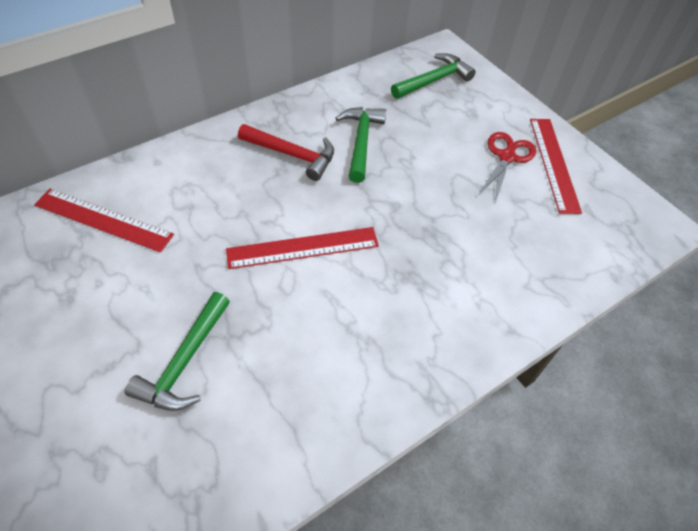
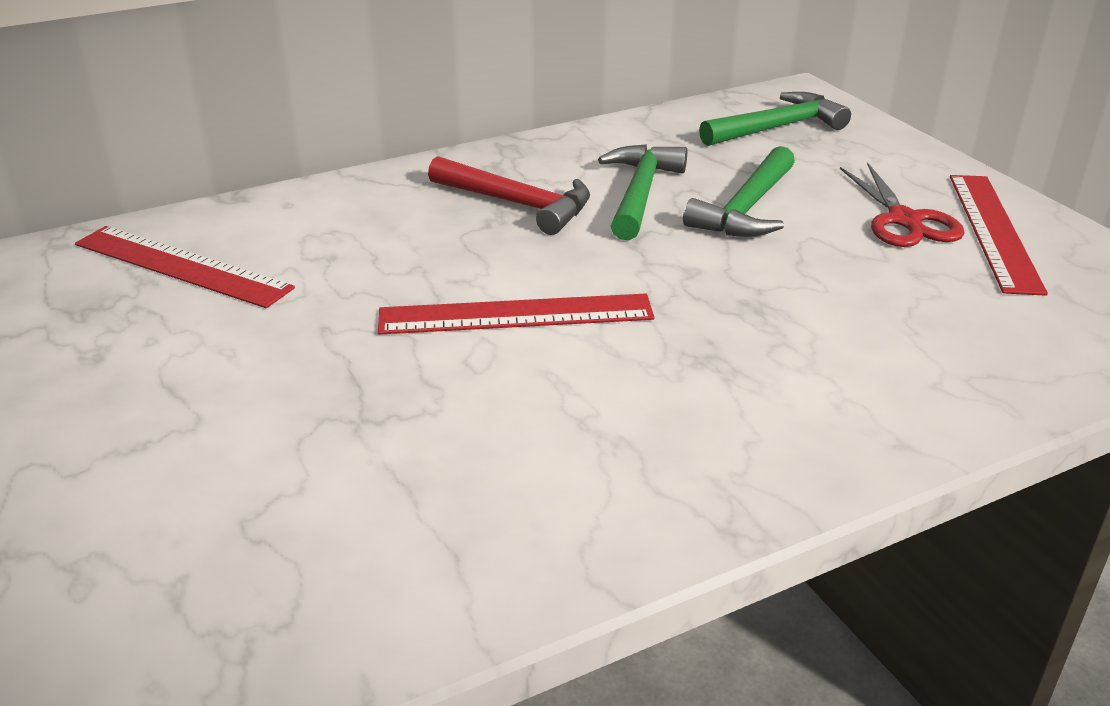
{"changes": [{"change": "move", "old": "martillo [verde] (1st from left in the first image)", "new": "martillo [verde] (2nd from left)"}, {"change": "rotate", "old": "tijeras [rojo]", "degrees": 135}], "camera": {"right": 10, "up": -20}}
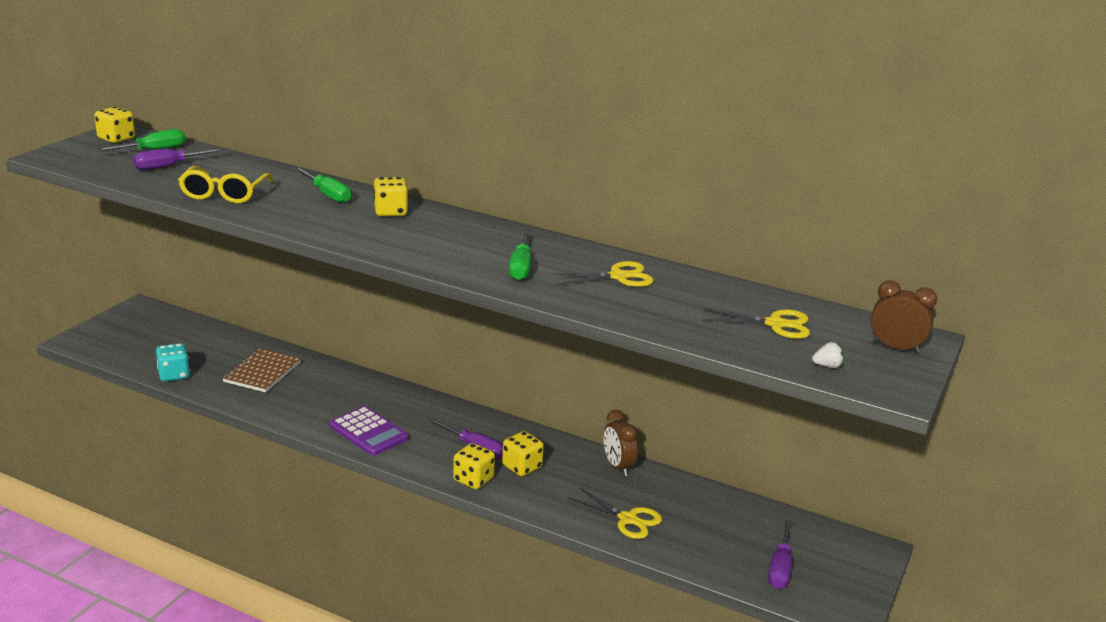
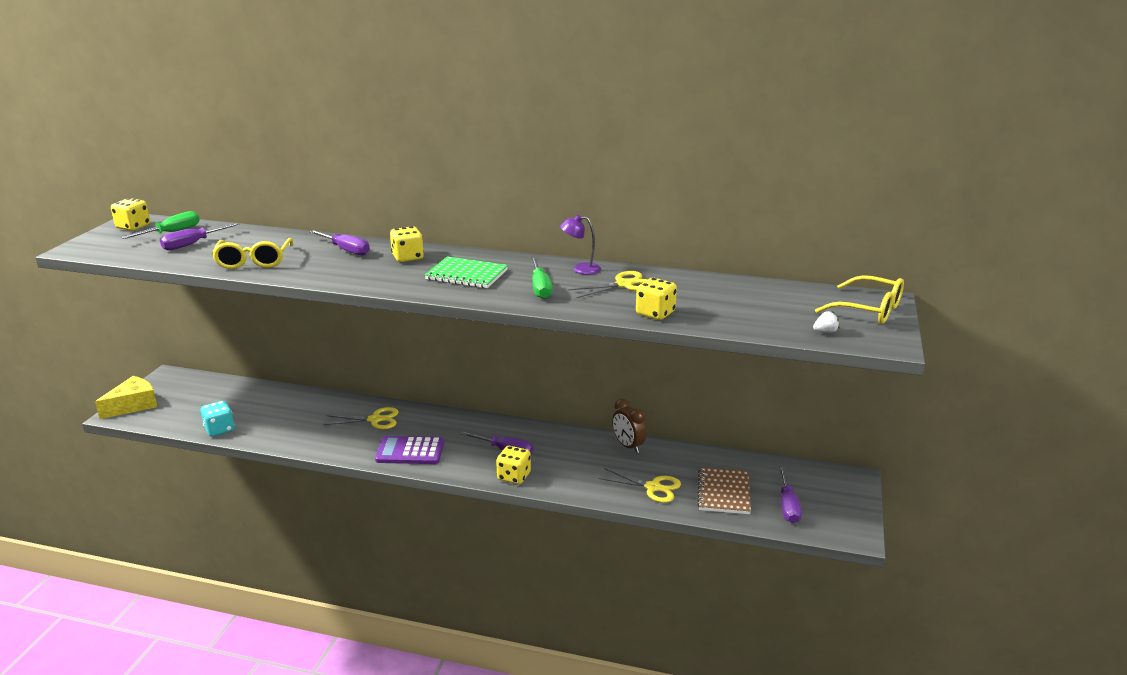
{"changes": [{"change": "insert", "new": "queso [amarillo]"}, {"change": "recolor", "old": "destornillador [verde] (2nd from left)", "new": "destornillador [morado] (2nd from left)"}, {"change": "move", "old": "tijeras [amarillo] (3rd from left in the first image)", "new": "tijeras [amarillo] (1st from left)"}, {"change": "rotate", "old": "calculadora [morado]", "degrees": 150}, {"change": "insert", "new": "cuaderno [verde]"}, {"change": "insert", "new": "lámpara [morado]"}, {"change": "move", "old": "dado [amarillo] (4th from left)"}, {"change": "move", "old": "cuaderno [marrón]"}, {"change": "replace", "old": "despertador [marrón] (2nd from left)", "new": "gafas [amarillo] (2nd from left)"}], "camera": {"right": -10, "up": 0}}
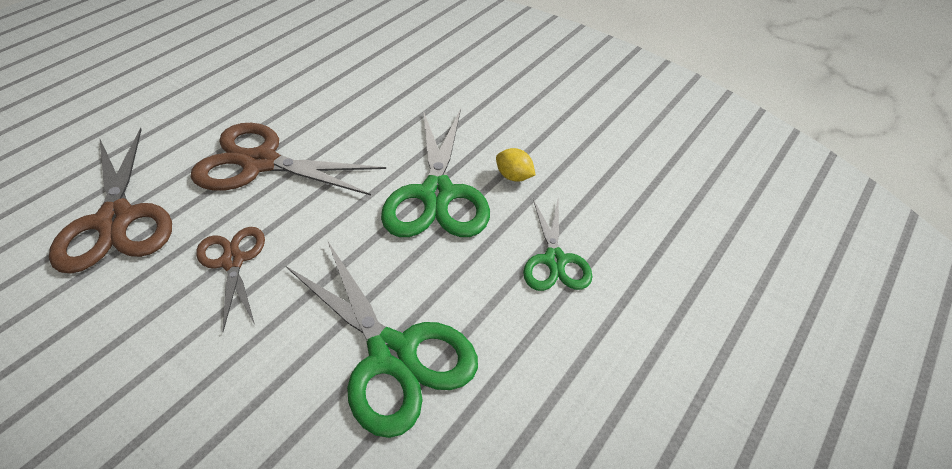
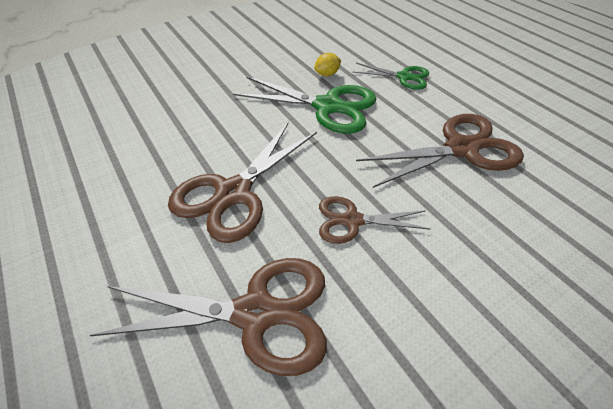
{"changes": [{"change": "recolor", "old": "tijeras [verde] (1st from left)", "new": "tijeras [marrón] (4th from left)"}], "camera": {"right": -70, "up": 0}}
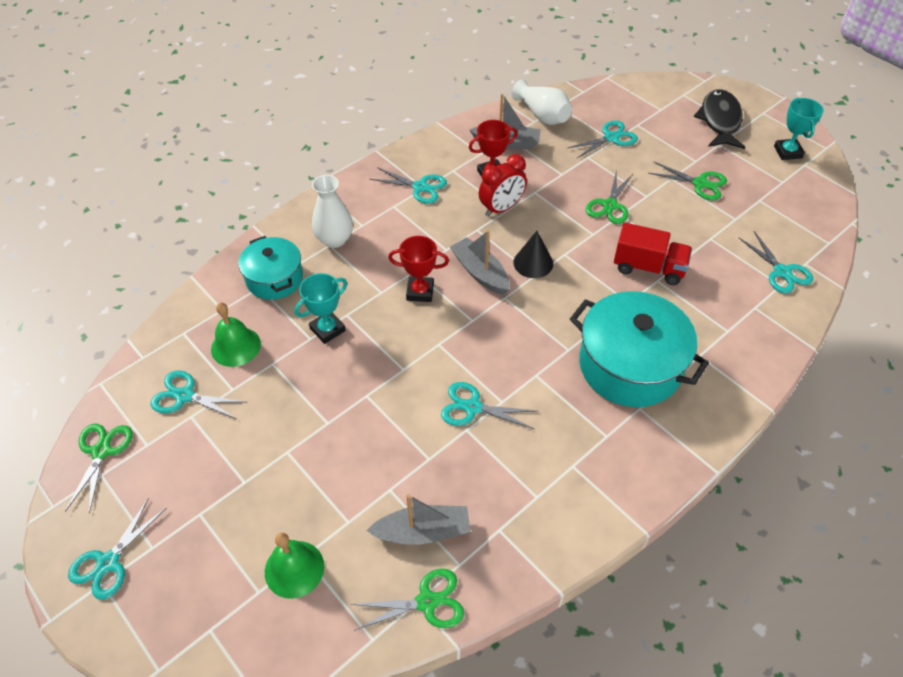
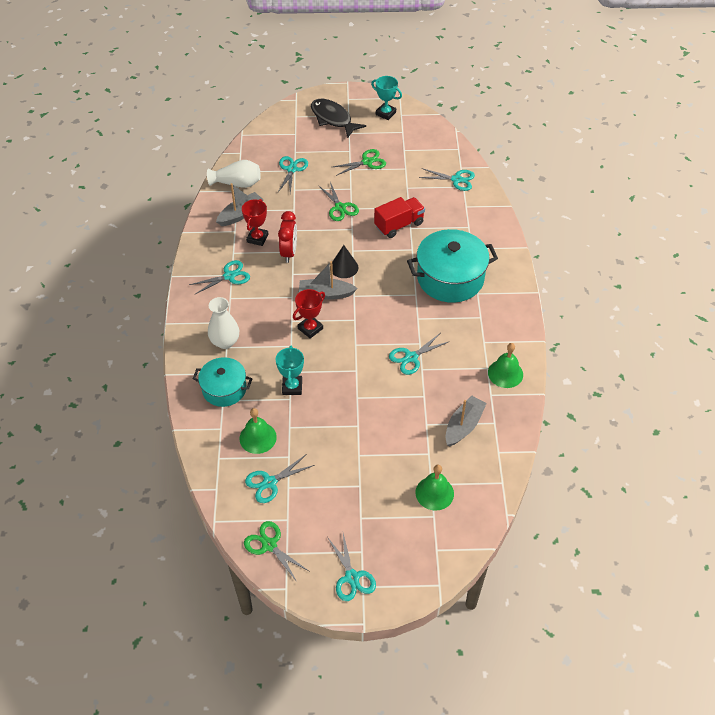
{"changes": [{"change": "insert", "new": "campana [verde] (3rd from left)"}, {"change": "delete", "old": "tijeras [verde] (2nd from left)"}], "camera": {"right": -50, "up": 0}}
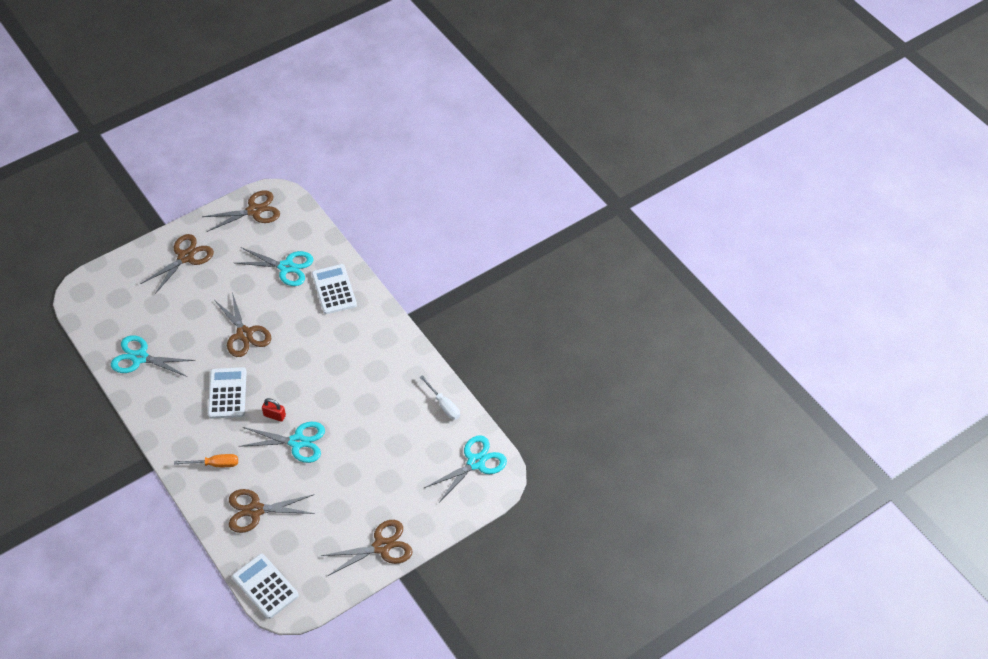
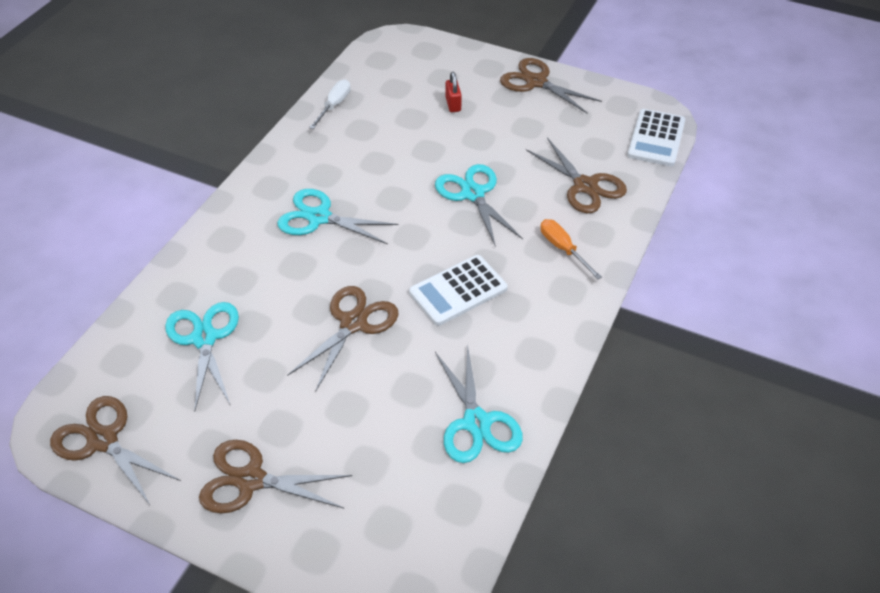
{"changes": [{"change": "move", "old": "tijeras [turquesa] (4th from left in the first image)", "new": "tijeras [turquesa] (2nd from left)"}, {"change": "move", "old": "candado [rojo]"}, {"change": "delete", "old": "calculadora [blanco] (3rd from left)"}], "camera": {"right": -120, "up": -5}}
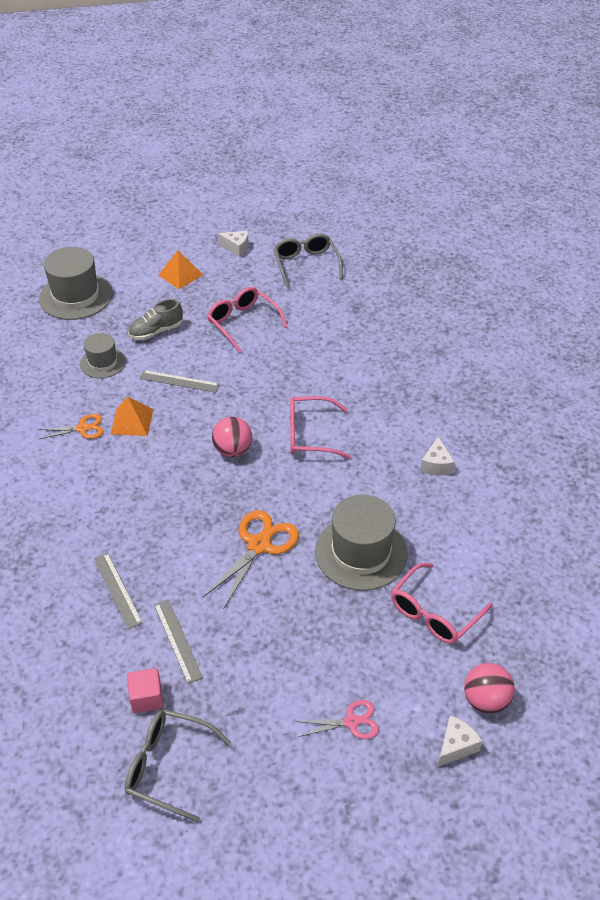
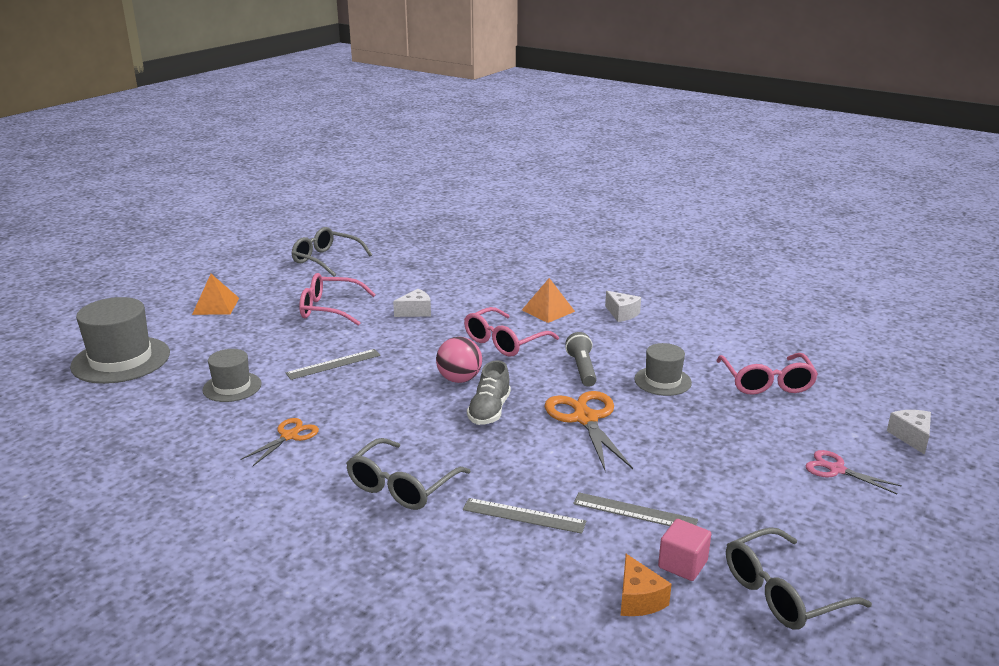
{"changes": [{"change": "insert", "new": "gafas [gris] (2nd from left)"}, {"change": "move", "old": "queso [blanco] (1st from left)"}, {"change": "move", "old": "zapato [gris]"}, {"change": "move", "old": "pirámide [naranja] (1st from left in the first image)", "new": "pirámide [naranja] (2nd from left)"}, {"change": "insert", "new": "lámpara de mano [gris]"}, {"change": "insert", "new": "queso [naranja]"}, {"change": "resize", "old": "sombrero [gris] (3rd from left)", "factor": 0.58}, {"change": "rotate", "old": "tijeras [rosa]", "degrees": -90}, {"change": "delete", "old": "pelota [rosa] (2nd from left)"}], "camera": {"right": -45, "up": -20}}
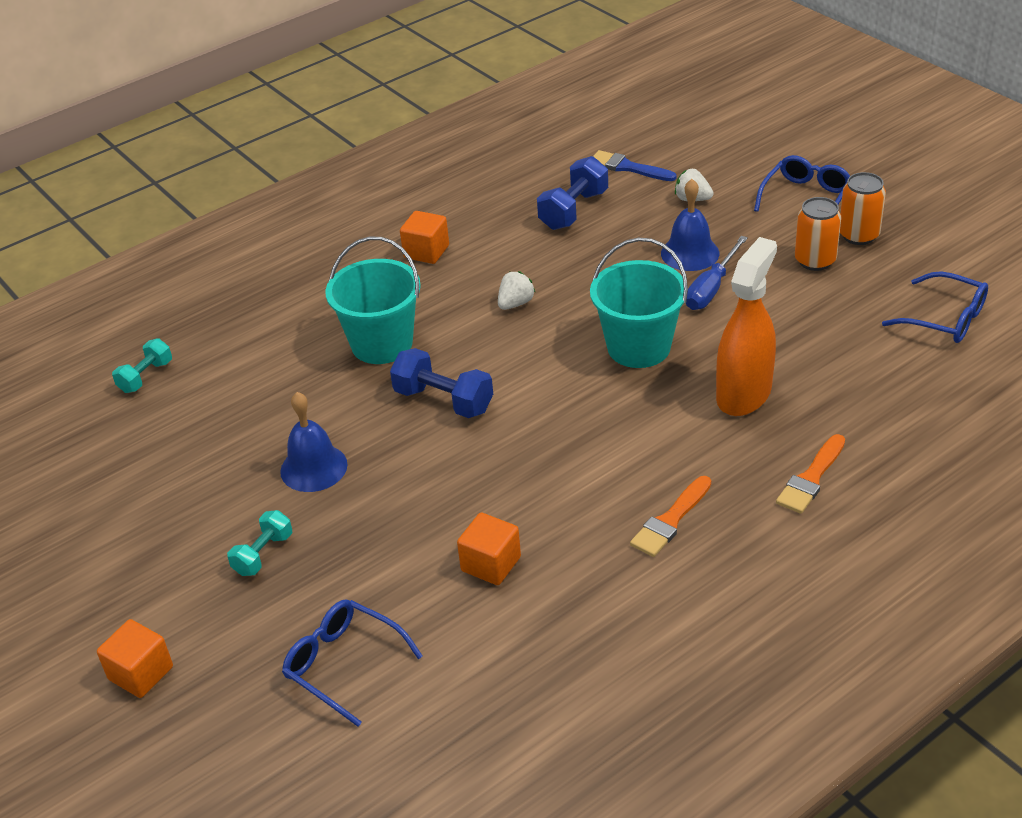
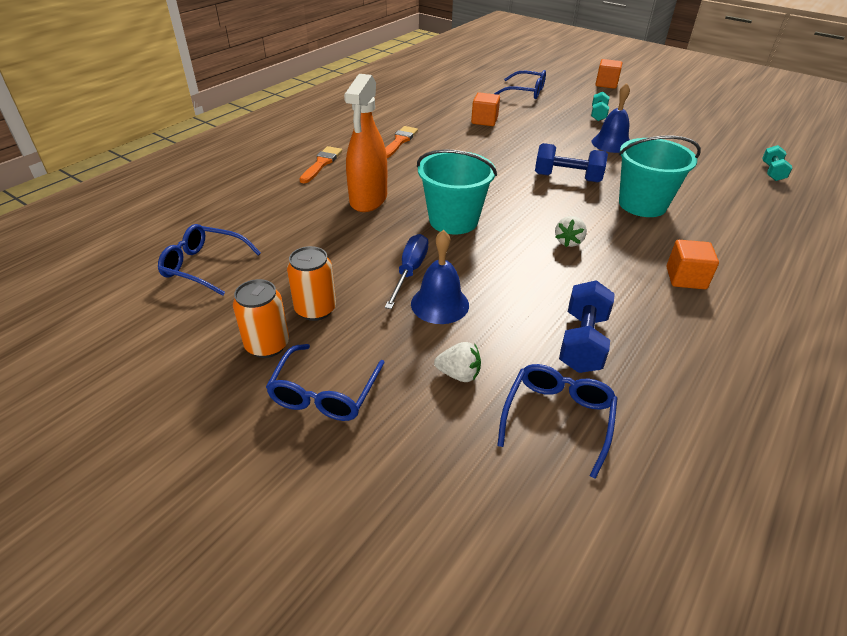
{"changes": [{"change": "replace", "old": "pincel [azul]", "new": "gafas [azul] (4th from left)"}], "camera": {"right": 160, "up": 0}}
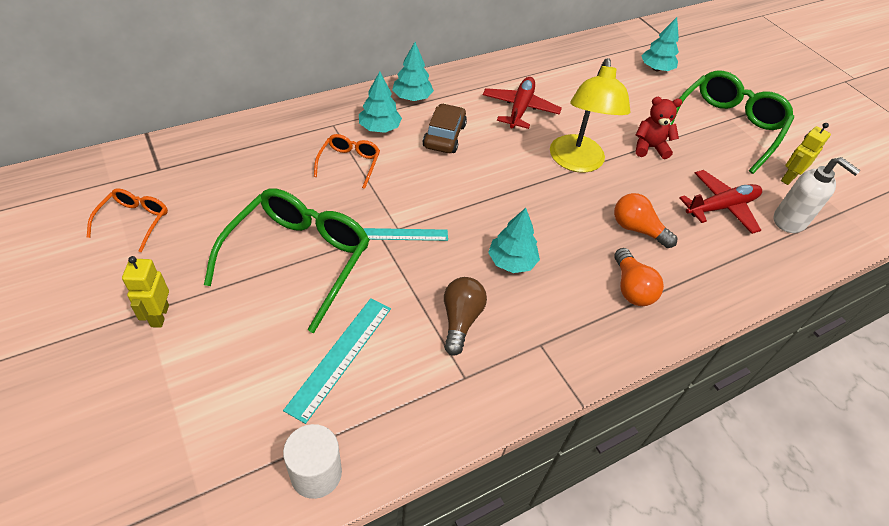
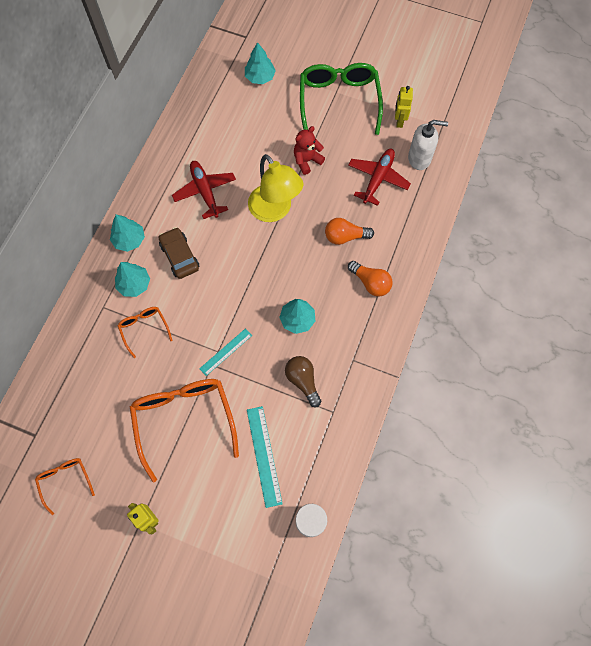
{"changes": [{"change": "recolor", "old": "gafas [verde] (1st from left)", "new": "gafas [naranja] (3rd from left)"}], "camera": {"right": -35, "up": 20}}
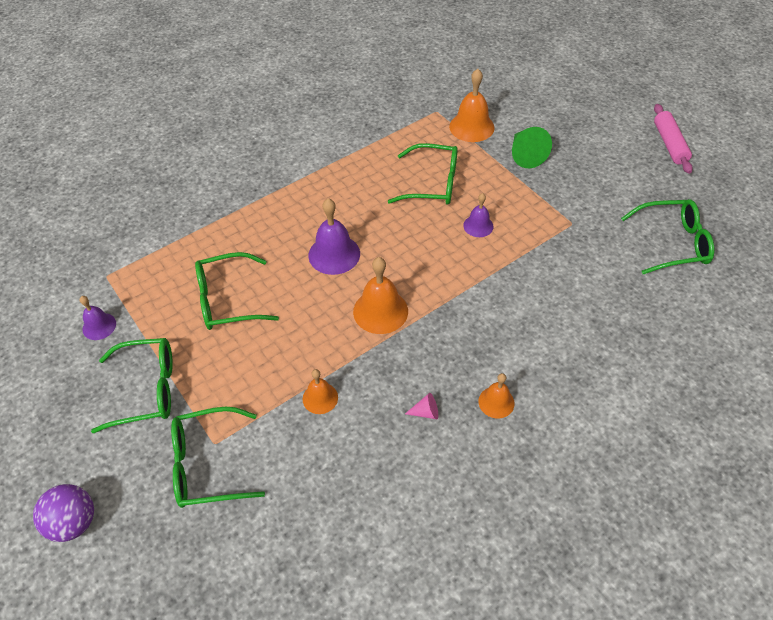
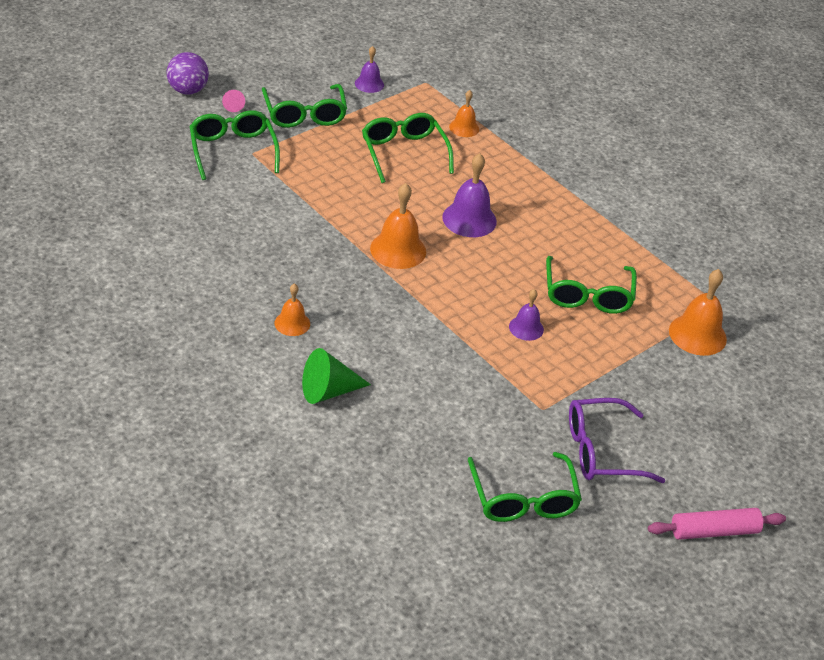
{"changes": [{"change": "move", "old": "cono [rosa]"}, {"change": "move", "old": "cono [verde]"}, {"change": "move", "old": "campana [naranja] (1st from left in the first image)", "new": "campana [naranja] (3rd from left)"}, {"change": "insert", "new": "gafas [morado]"}], "camera": {"right": 80, "up": -10}}
